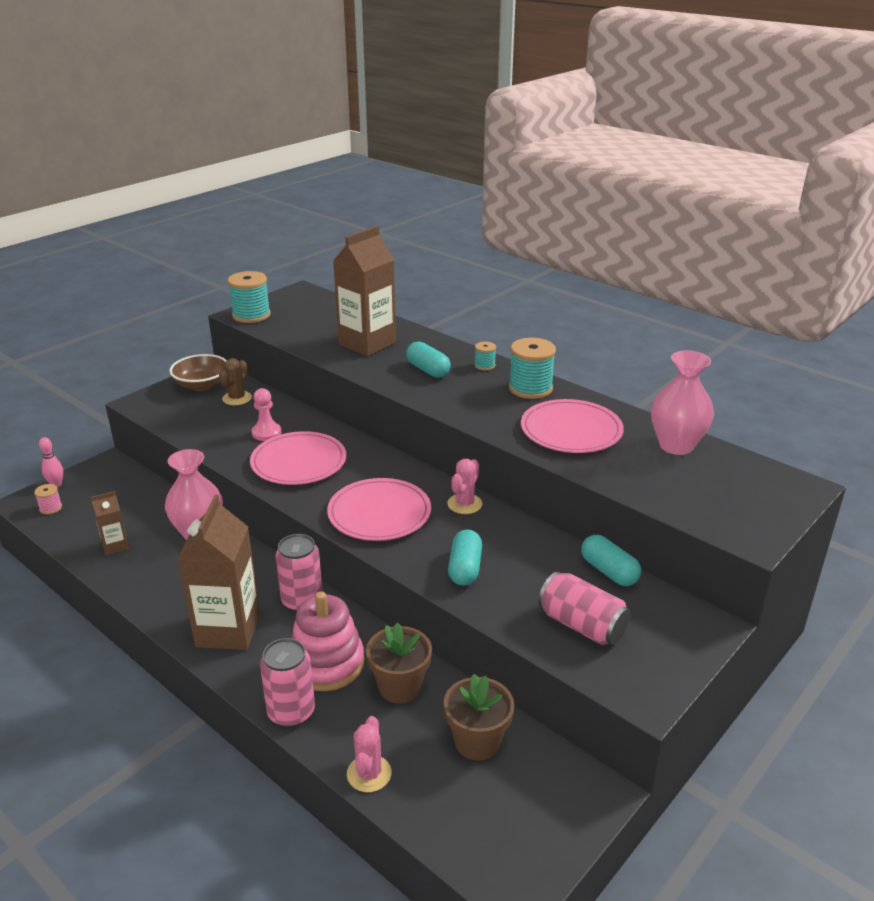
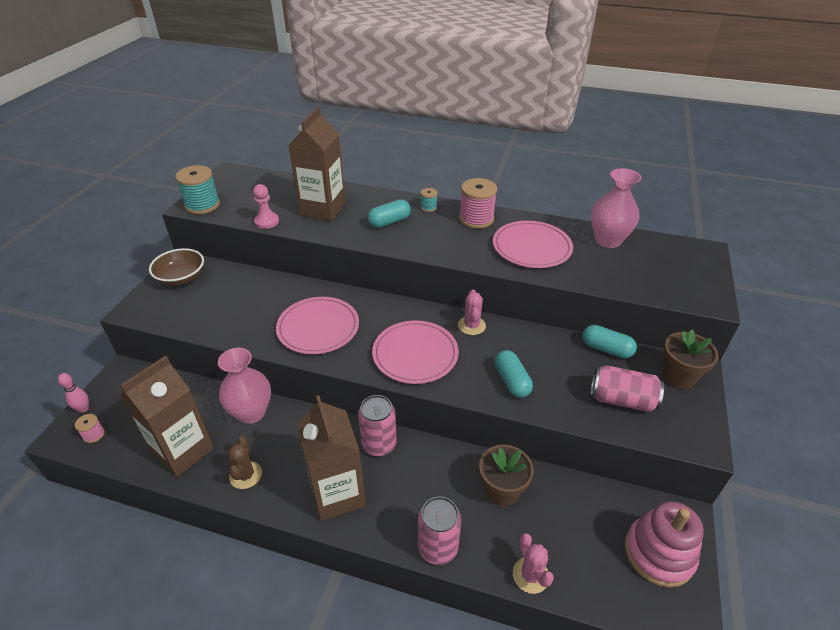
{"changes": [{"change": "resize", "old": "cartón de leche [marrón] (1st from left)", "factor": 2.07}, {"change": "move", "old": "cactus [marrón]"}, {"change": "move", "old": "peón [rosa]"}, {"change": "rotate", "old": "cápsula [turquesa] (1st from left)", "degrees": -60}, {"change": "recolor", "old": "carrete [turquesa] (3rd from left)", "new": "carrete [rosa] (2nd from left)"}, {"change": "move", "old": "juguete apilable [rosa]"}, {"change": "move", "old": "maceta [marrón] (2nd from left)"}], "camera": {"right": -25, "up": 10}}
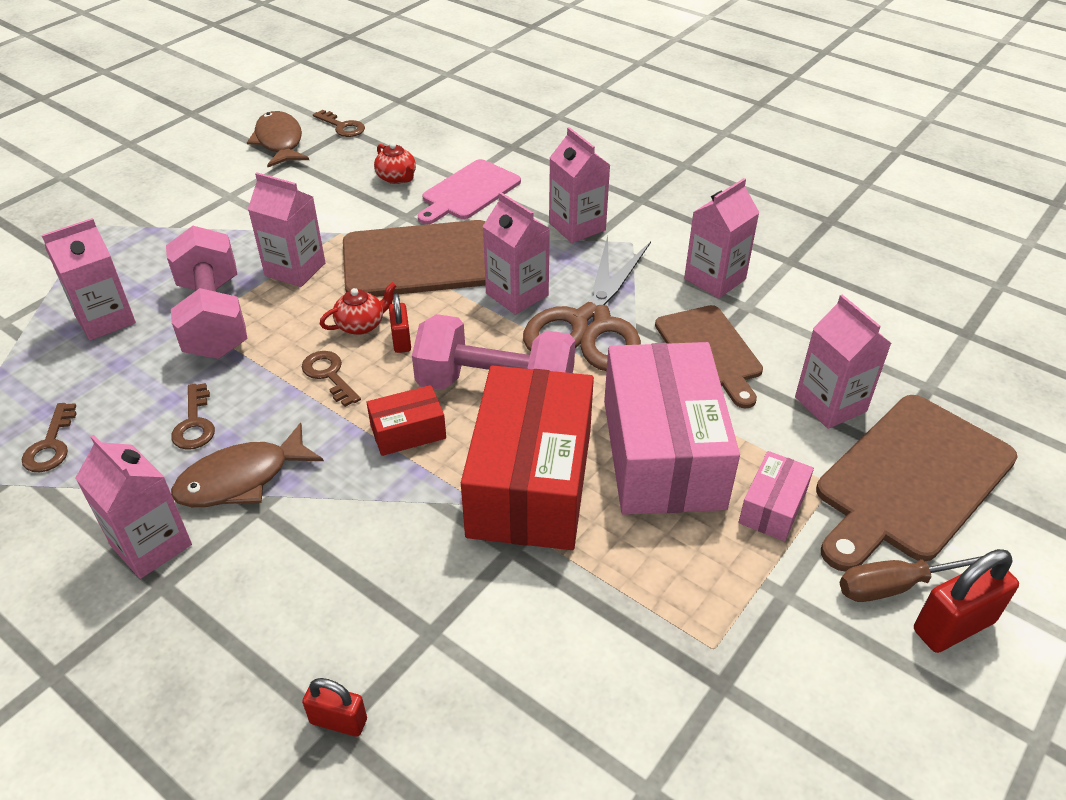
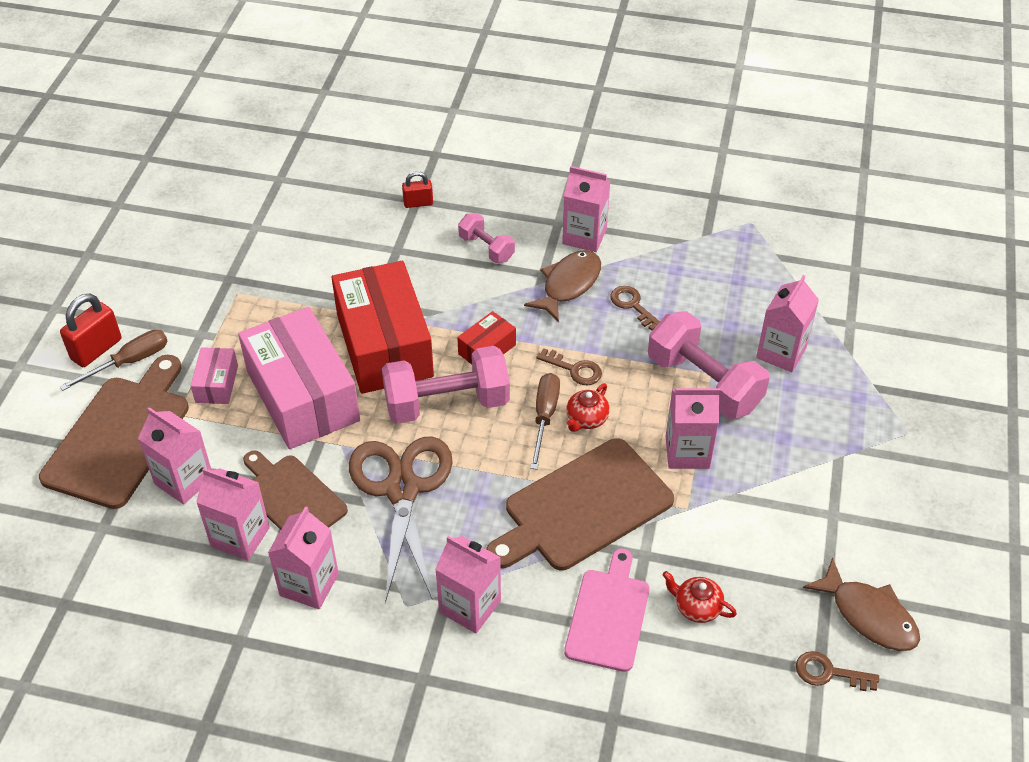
{"changes": [{"change": "move", "old": "cartón de leche [rosa] (4th from left in the first image)", "new": "cartón de leche [rosa] (2nd from left)"}, {"change": "insert", "new": "mancuerna [rosa] (2nd from left)"}, {"change": "replace", "old": "candado [rojo] (2nd from left)", "new": "destornillador [marrón] (2nd from left)"}, {"change": "delete", "old": "llave [marrón] (1st from left)"}], "camera": {"right": 155, "up": 5}}
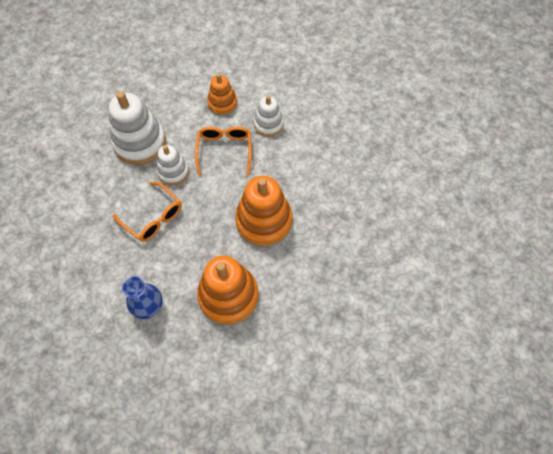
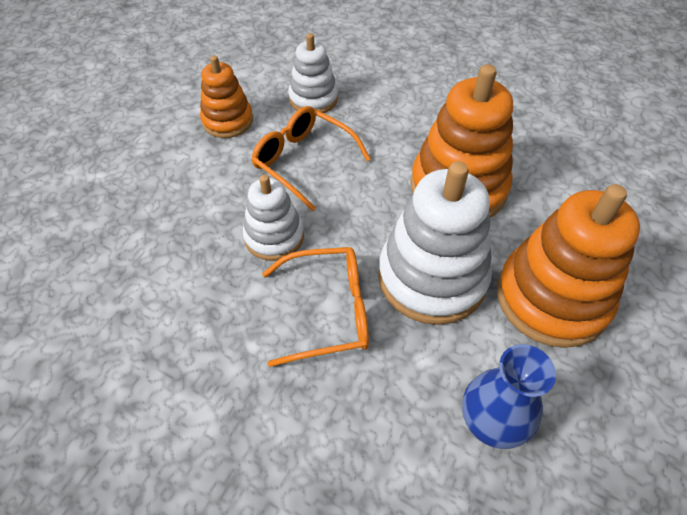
{"changes": [{"change": "move", "old": "juguete apilable [blanco] (1st from left in the first image)", "new": "juguete apilable [blanco] (3rd from left)"}], "camera": {"right": -50, "up": -10}}
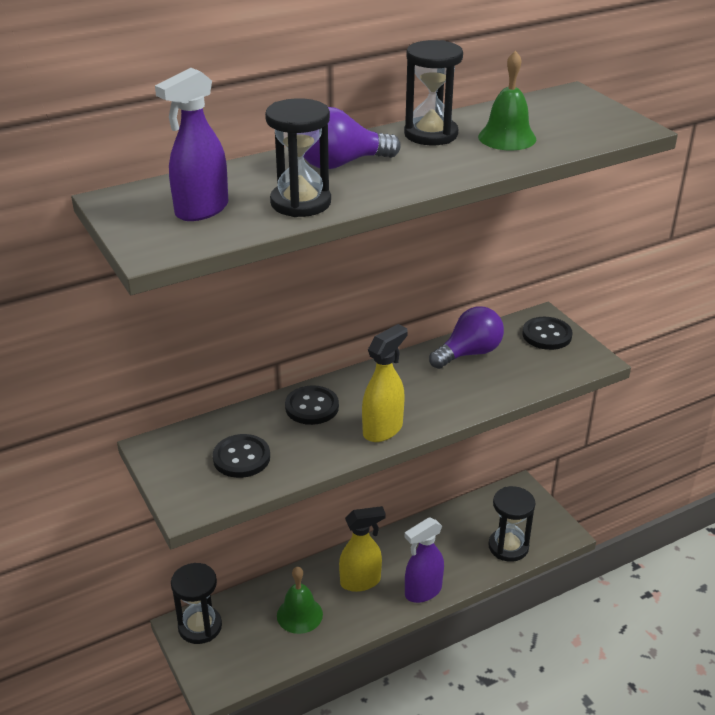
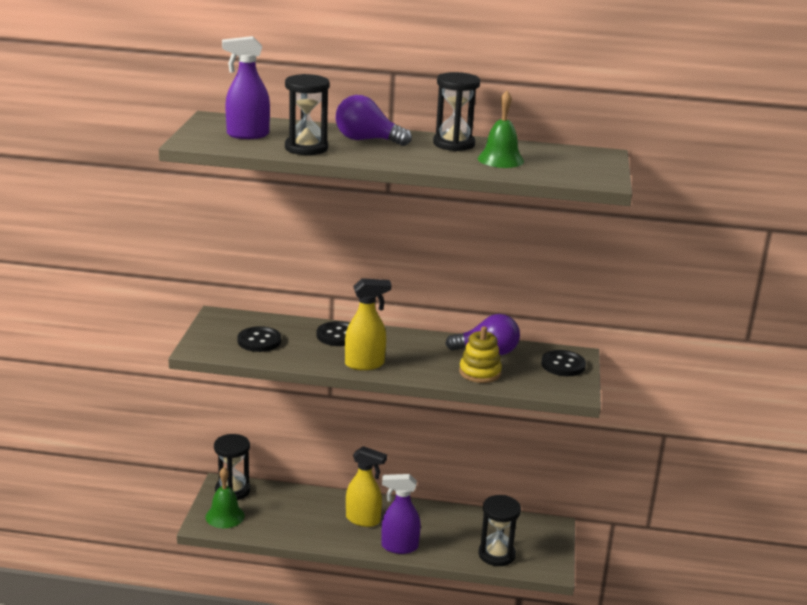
{"changes": [{"change": "move", "old": "campana [verde] (1st from left)"}, {"change": "insert", "new": "juguete apilable [amarillo]"}], "camera": {"right": 35, "up": -10}}
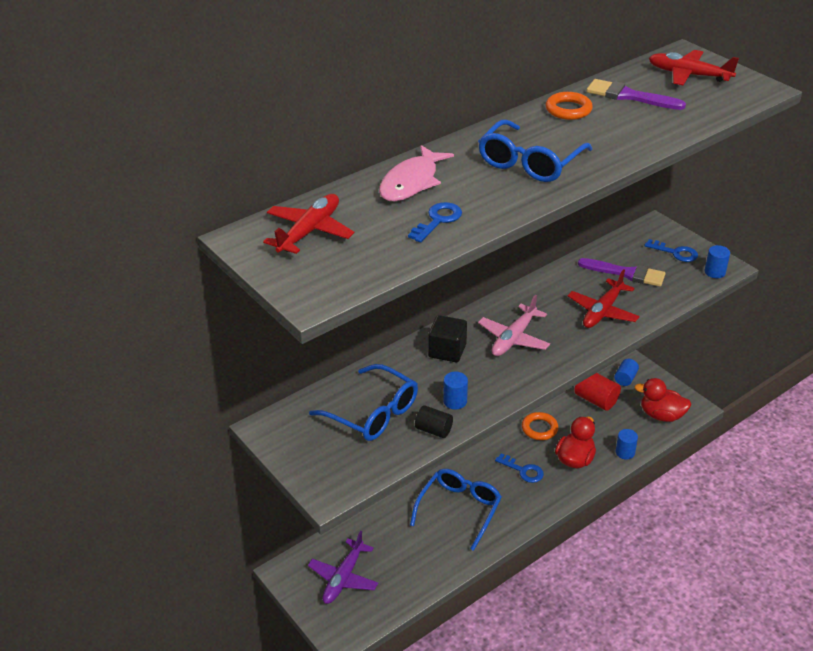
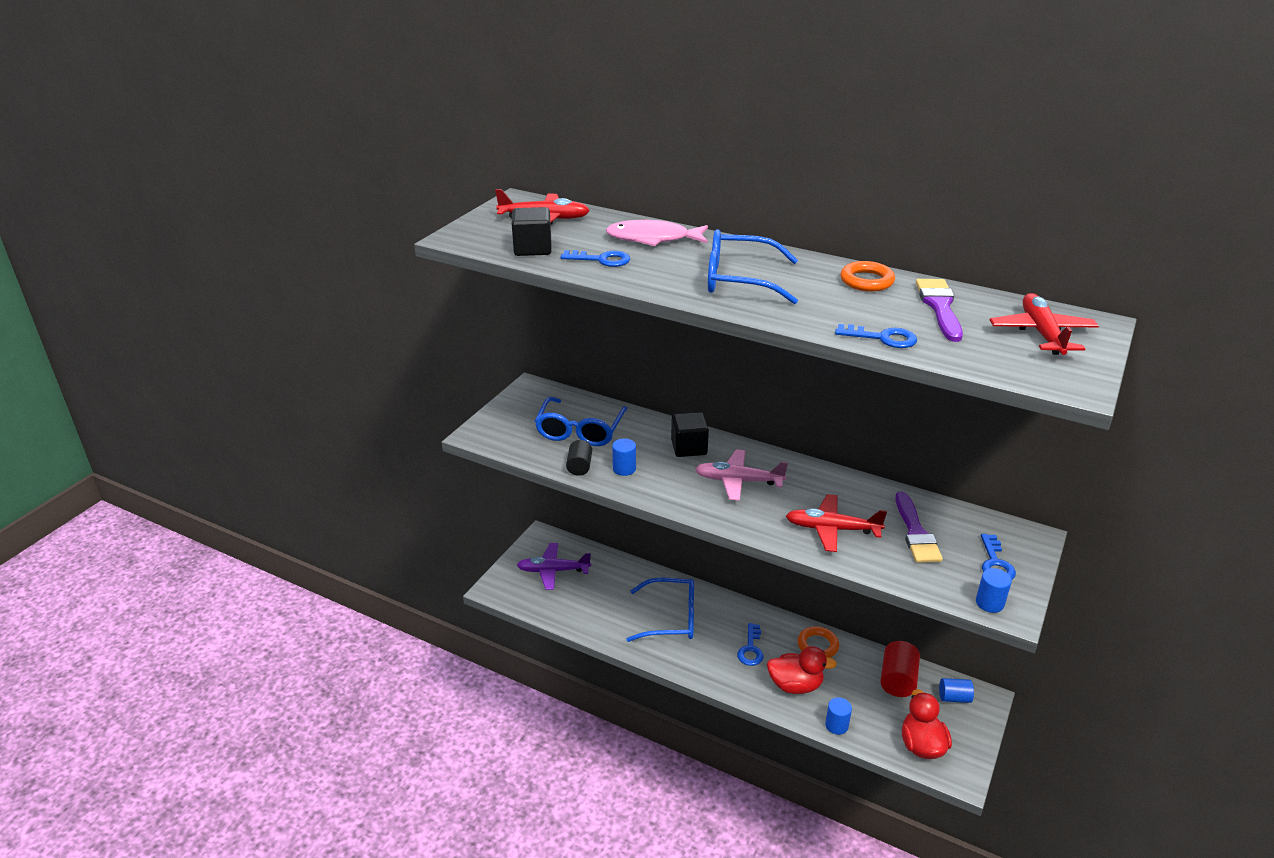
{"changes": [{"change": "insert", "new": "cubo [negro] (1st from left)"}, {"change": "insert", "new": "llave [azul] (3rd from left)"}], "camera": {"right": 65, "up": -5}}
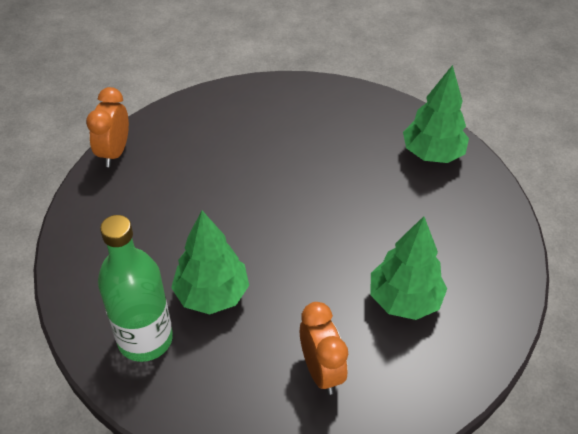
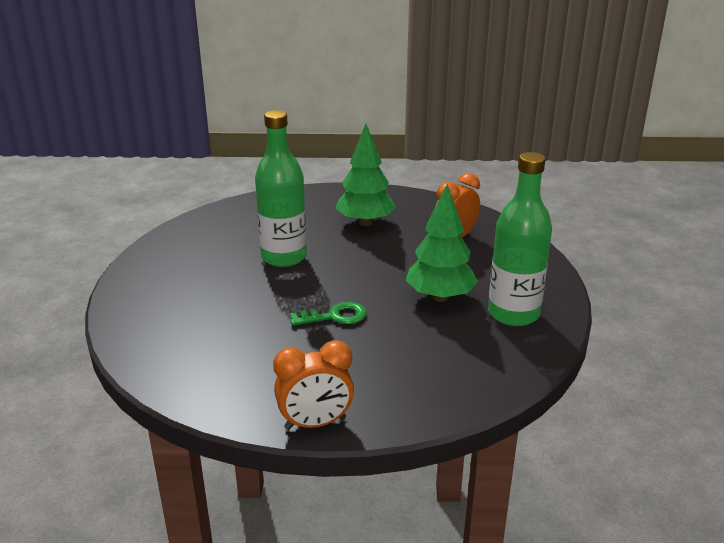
{"changes": [{"change": "insert", "new": "botella [verde] (1st from left)"}, {"change": "insert", "new": "llave [verde]"}, {"change": "delete", "old": "árbol [verde] (3rd from left)"}], "camera": {"right": -115, "up": -20}}
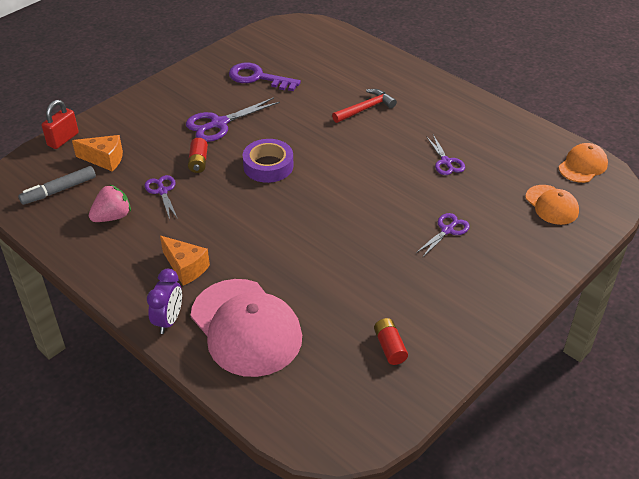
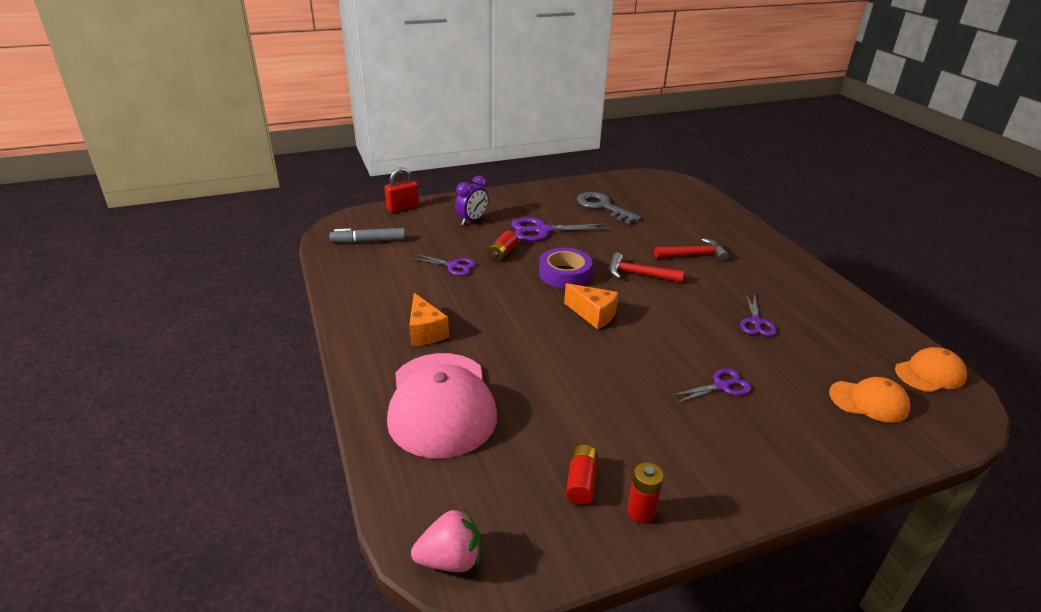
{"changes": [{"change": "rotate", "old": "tijeras [morado] (1st from left)", "degrees": 105}, {"change": "move", "old": "fresa [rosa]"}, {"change": "move", "old": "despertador [morado]"}, {"change": "move", "old": "queso [naranja] (1st from left in the first image)", "new": "queso [naranja] (2nd from left)"}, {"change": "recolor", "old": "llave [morado]", "new": "llave [gris]"}, {"change": "insert", "new": "martillo [rojo] (1st from left)"}, {"change": "insert", "new": "pila [rojo] (3rd from left)"}, {"change": "rotate", "old": "gorra [naranja] (1st from left)", "degrees": -75}], "camera": {"right": 25, "up": -10}}
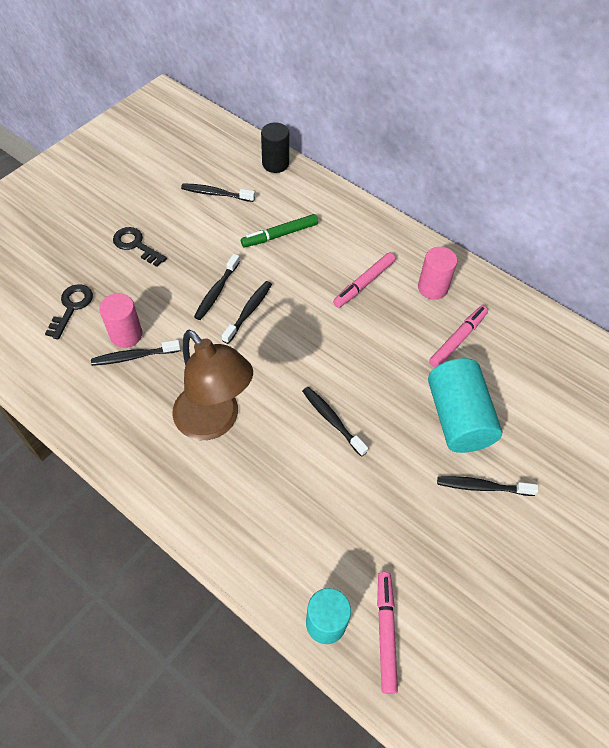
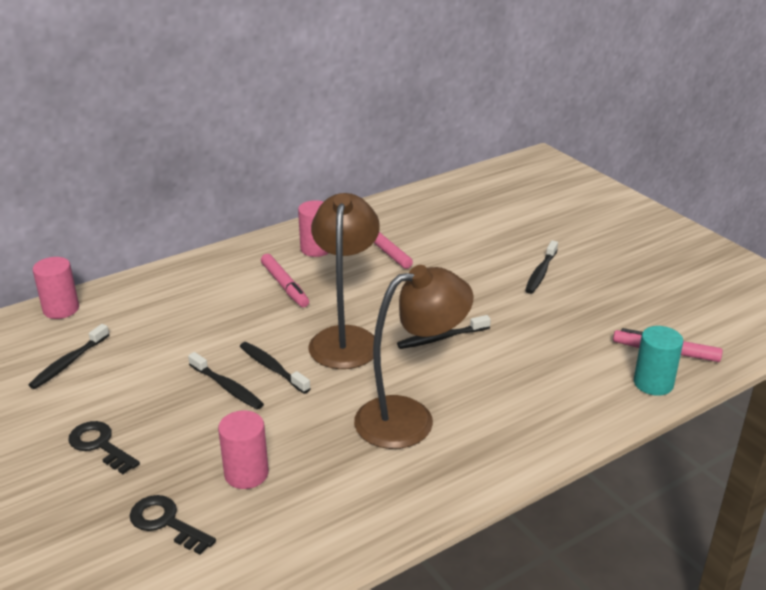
{"changes": [{"change": "recolor", "old": "cilindro [negro]", "new": "cilindro [rosa] (1st from left)"}, {"change": "rotate", "old": "llave [negro] (2nd from left in the first image)", "degrees": 75}, {"change": "insert", "new": "lámpara [marrón] (1st from left)"}, {"change": "delete", "old": "cepillo de dientes [negro] (1st from left)"}, {"change": "delete", "old": "rotulador [verde]"}, {"change": "delete", "old": "cilindro [turquesa] (2nd from left)"}], "camera": {"right": -70, "up": -25}}
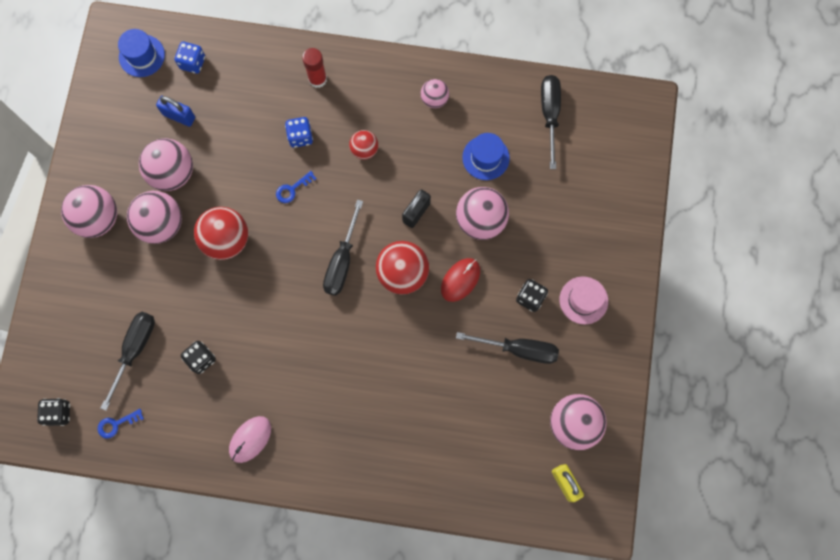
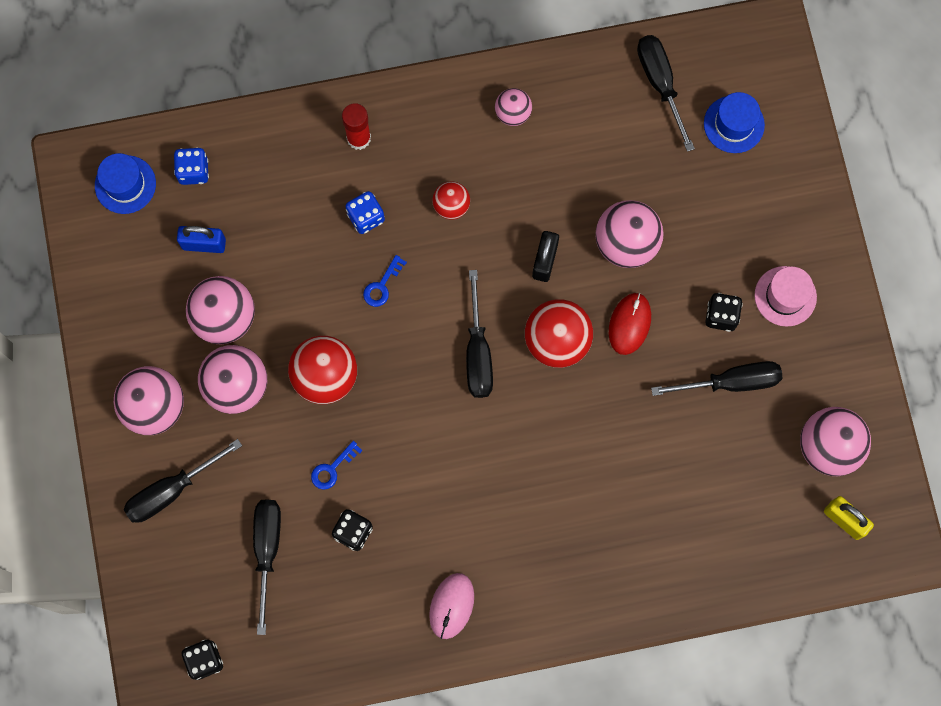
{"changes": [{"change": "insert", "new": "destornillador [negro] (1st from left)"}, {"change": "move", "old": "llave [azul] (1st from left)"}, {"change": "move", "old": "sombrero [azul] (2nd from left)"}], "camera": {"right": -20, "up": 0}}
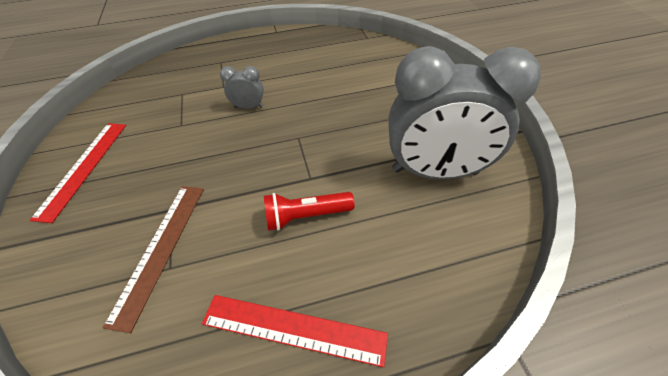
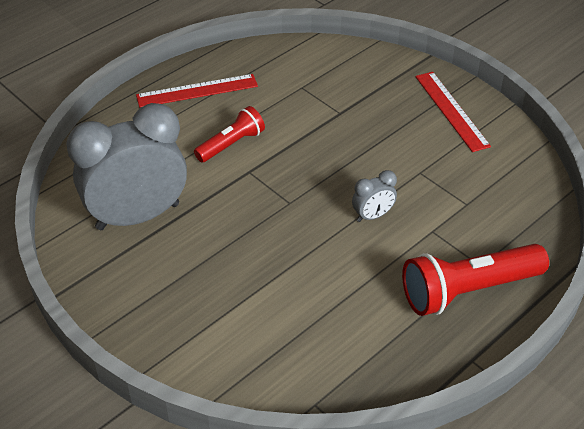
{"changes": [{"change": "insert", "new": "lámpara de mano [rojo] (2nd from left)"}, {"change": "delete", "old": "regla [marrón]"}], "camera": {"right": 150, "up": -5}}
